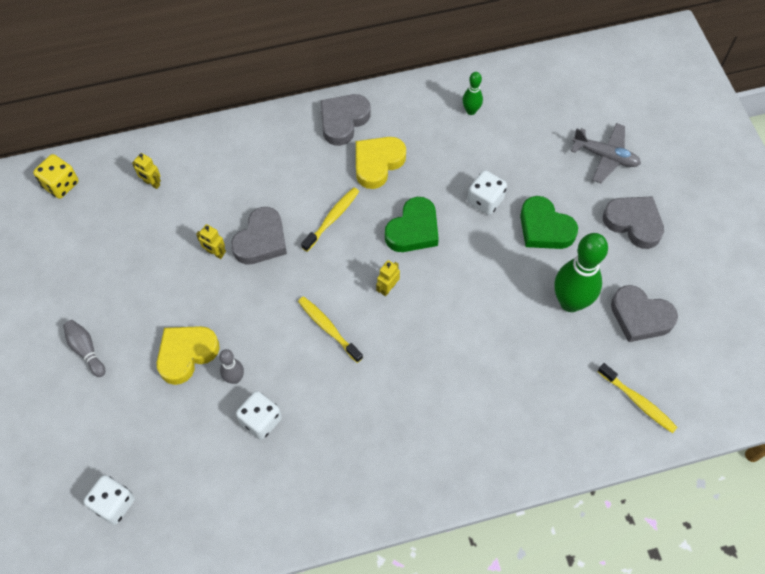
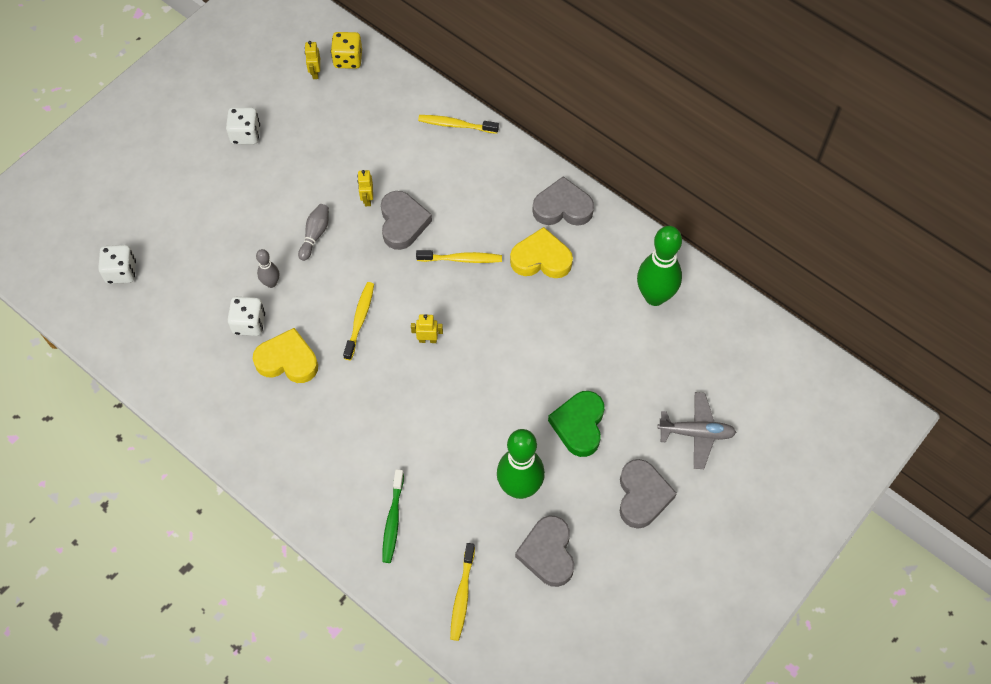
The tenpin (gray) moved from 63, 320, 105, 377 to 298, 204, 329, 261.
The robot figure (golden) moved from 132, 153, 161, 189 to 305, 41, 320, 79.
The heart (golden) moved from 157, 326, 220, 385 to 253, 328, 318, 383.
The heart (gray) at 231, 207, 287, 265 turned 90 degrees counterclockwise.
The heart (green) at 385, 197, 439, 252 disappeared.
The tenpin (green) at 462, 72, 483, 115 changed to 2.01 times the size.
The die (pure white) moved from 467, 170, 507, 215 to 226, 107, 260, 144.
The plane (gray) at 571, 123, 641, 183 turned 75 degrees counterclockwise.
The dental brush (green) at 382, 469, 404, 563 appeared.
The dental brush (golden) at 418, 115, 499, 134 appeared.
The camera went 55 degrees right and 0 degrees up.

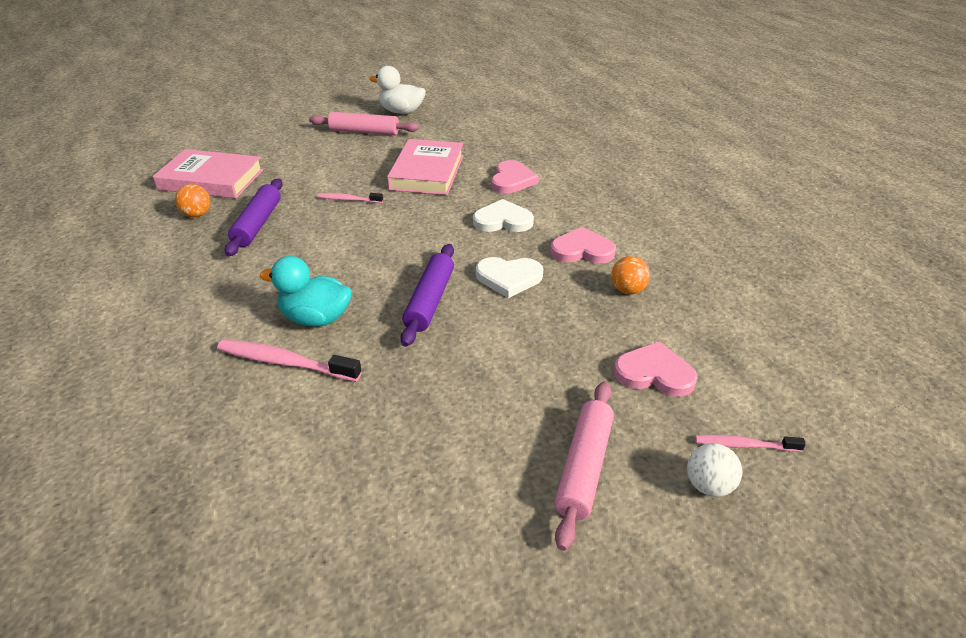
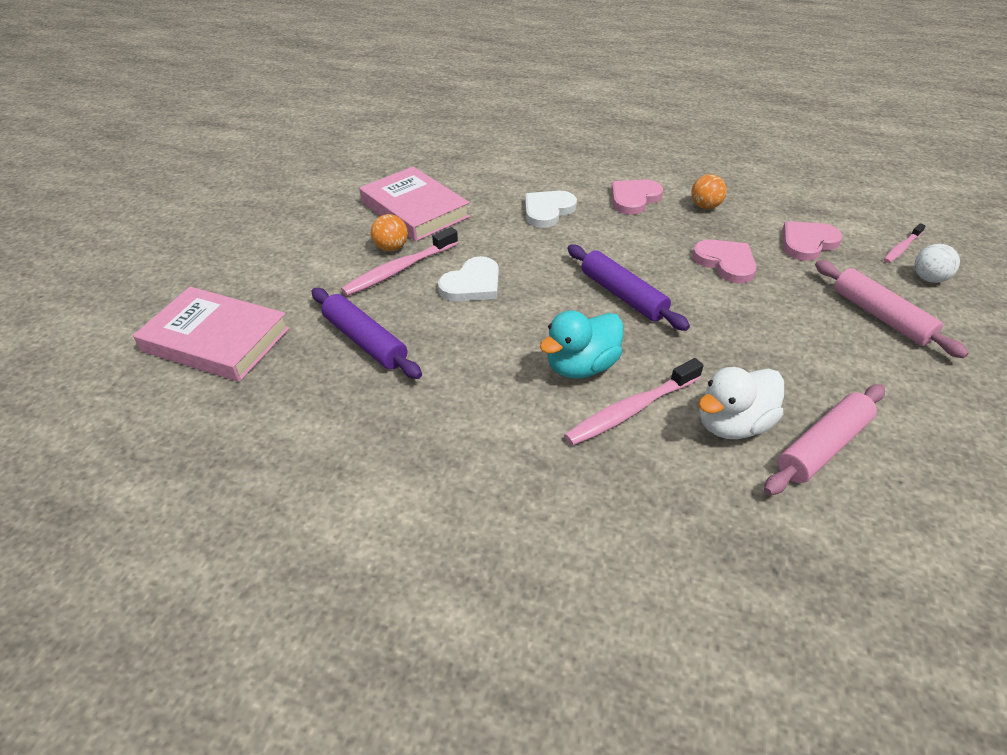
The book (rose-pink) at 153, 149, 263, 198 turned 60 degrees clockwise.
The sphere (orange-coloured) moved from 175, 184, 210, 217 to 371, 214, 408, 251.
The dough roller (rose-pink) moved from 309, 112, 419, 135 to 764, 384, 885, 495.
The dental brush (rose-pink) at 317, 193, 383, 203 changed to 1.70 times the size.
The toy duck (pure white) moved from 369, 66, 426, 114 to 698, 367, 784, 439.
The heart (pure white) moved from 476, 257, 543, 298 to 438, 256, 499, 301.
The heart (rose-pink) moved from 492, 160, 539, 194 to 692, 239, 757, 283.
The camera went 50 degrees left and 5 degrees up.

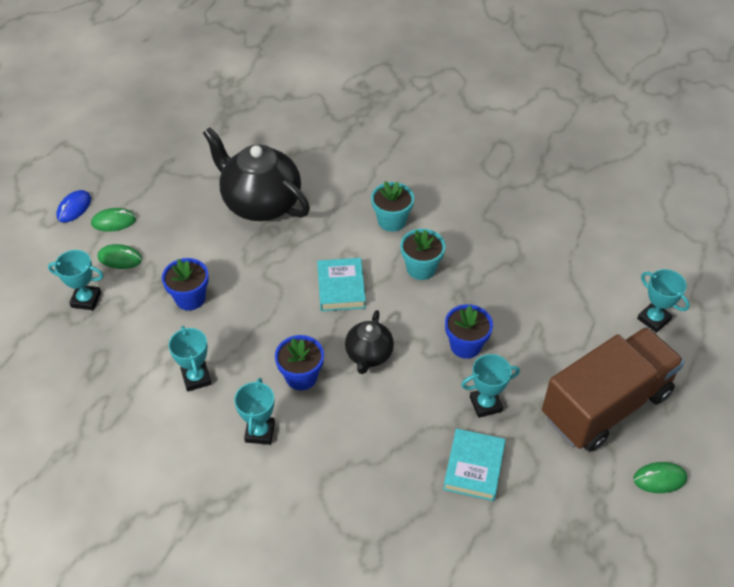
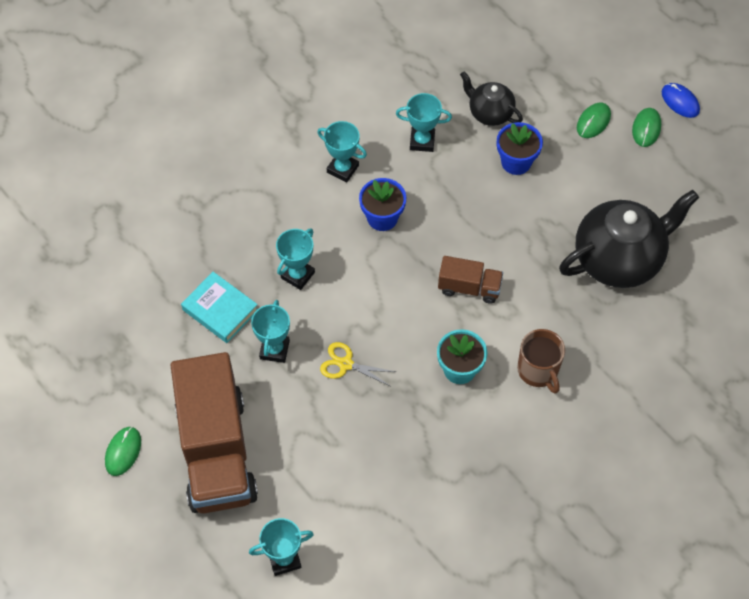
The award cup (turquoise) moved from 48, 250, 103, 310 to 276, 228, 315, 290.
The book (turquoise) at 317, 258, 366, 311 was replaced by the toy truck (russet) at 438, 256, 503, 304.
The china teapot (ebony) moved from 345, 310, 394, 374 to 460, 72, 523, 126.
The potted plant (turquoise) at 371, 181, 414, 232 was replaced by the tea mug (russet) at 517, 329, 565, 394.
The potted plant (blue) at 445, 304, 493, 359 was replaced by the scissors (golden) at 320, 342, 396, 386.
The camera went 115 degrees right and 10 degrees up.

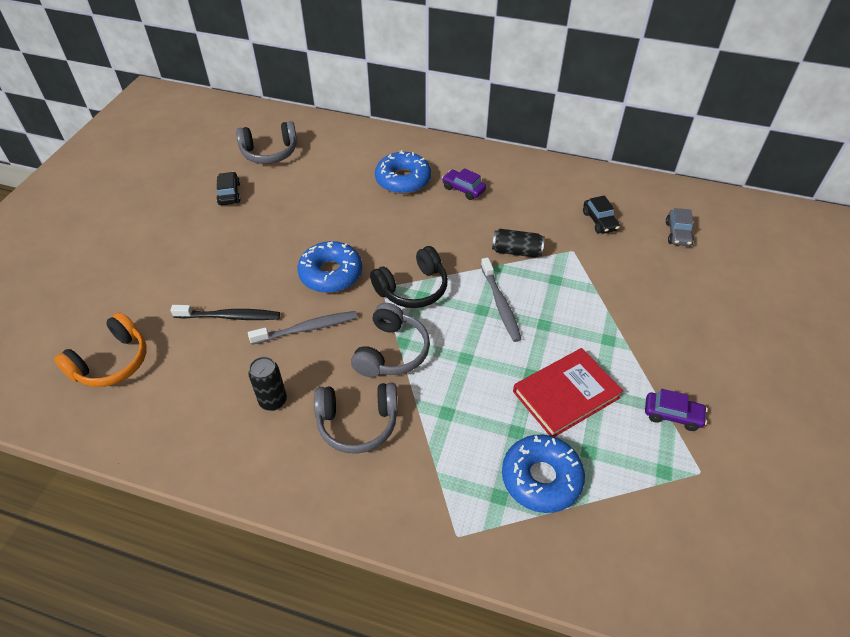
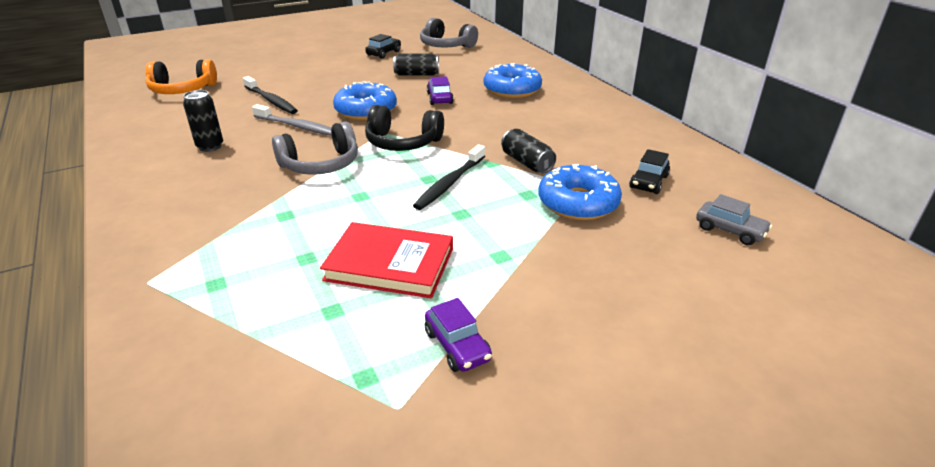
The over-ear headphones (gray) at 314, 383, 398, 454 disappeared.
The automobile (violet) moved from 442, 168, 486, 200 to 427, 76, 454, 105.
The dental brush (gray) at 481, 258, 521, 342 became the dental brush (ebony) at 413, 145, 485, 210.
The donut (blue) moved from 502, 435, 585, 513 to 538, 164, 622, 220.
The automobile (gray) at 666, 208, 694, 246 turned 105 degrees counterclockwise.
The tin (ebony) at 393, 54, 439, 76 appeared.
The camera went 45 degrees right and 15 degrees down.

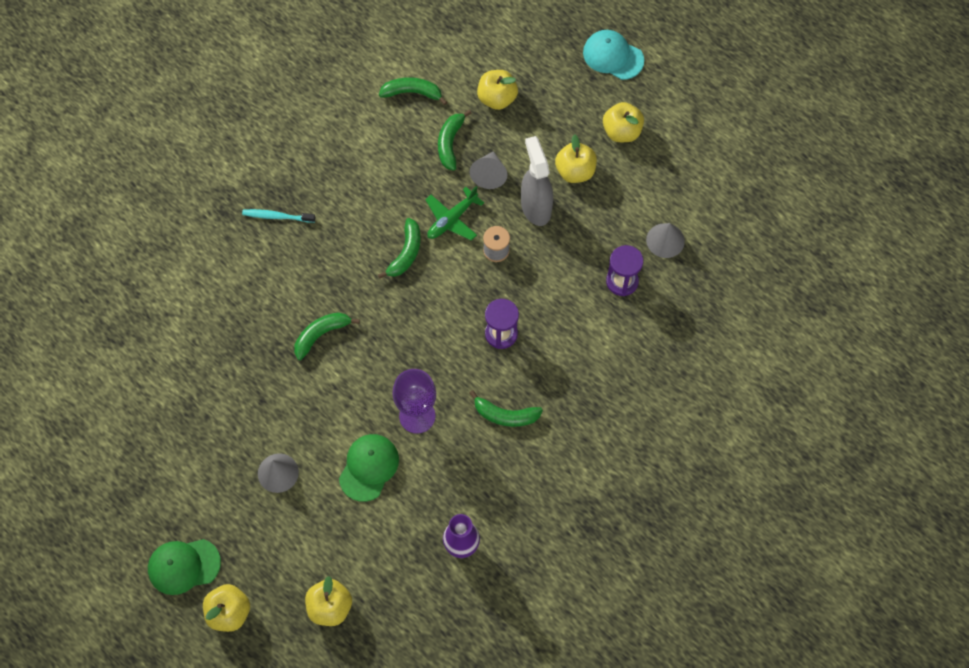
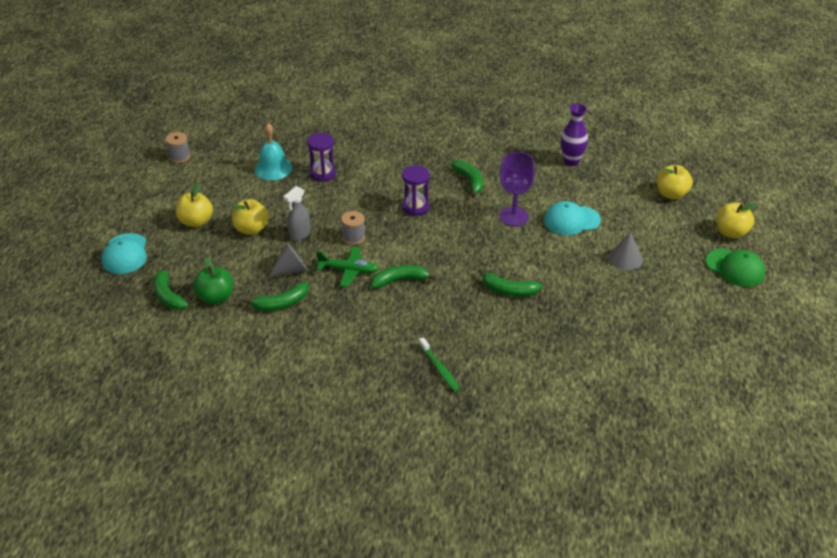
The dental brush (turquoise) at 242, 209, 316, 223 became the dental brush (green) at 419, 337, 460, 392.
The baseball cap (green) at 339, 434, 399, 502 became the baseball cap (turquoise) at 544, 201, 601, 235.
The banana (green) moved from 379, 77, 447, 105 to 153, 265, 188, 310.
The apple (golden) at 477, 70, 518, 110 became the apple (green) at 193, 257, 233, 304.
The spray bottle (gray) at 521, 136, 553, 226 changed to 0.65 times the size.
The cone (gray) at 646, 223, 685, 258 was replaced by the bell (turquoise) at 254, 123, 292, 180.
The reel of thread (gray) at 166, 132, 190, 163 appeared.
The camera went 125 degrees left and 25 degrees down.

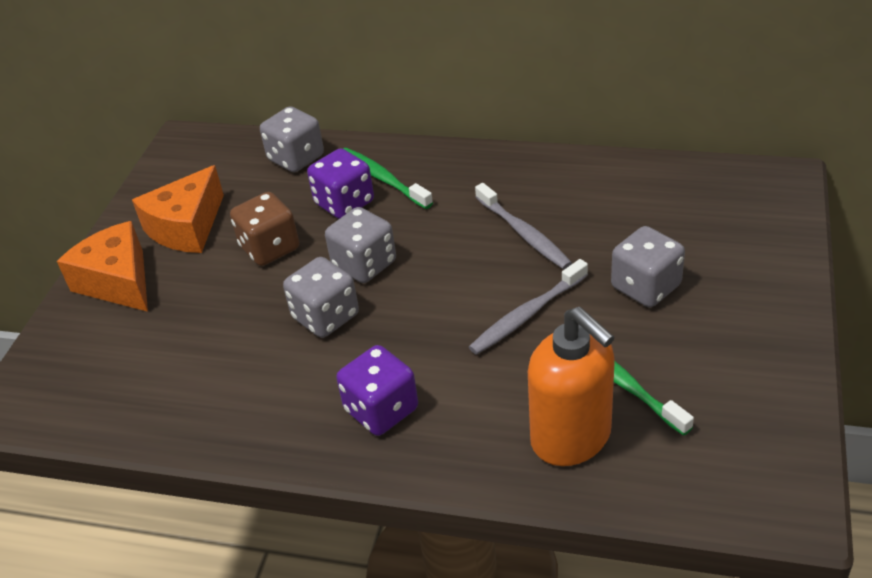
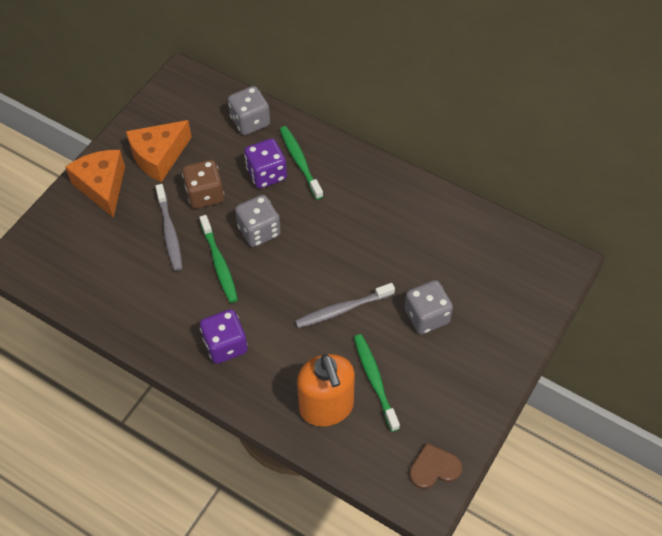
The die (gray) at 283, 257, 359, 338 was replaced by the dental brush (green) at 199, 215, 238, 303.
The dental brush (gray) moved from 475, 183, 572, 270 to 155, 184, 182, 271.
The heart (russet) at 409, 443, 462, 489 appeared.
The camera went 15 degrees right and 15 degrees up.

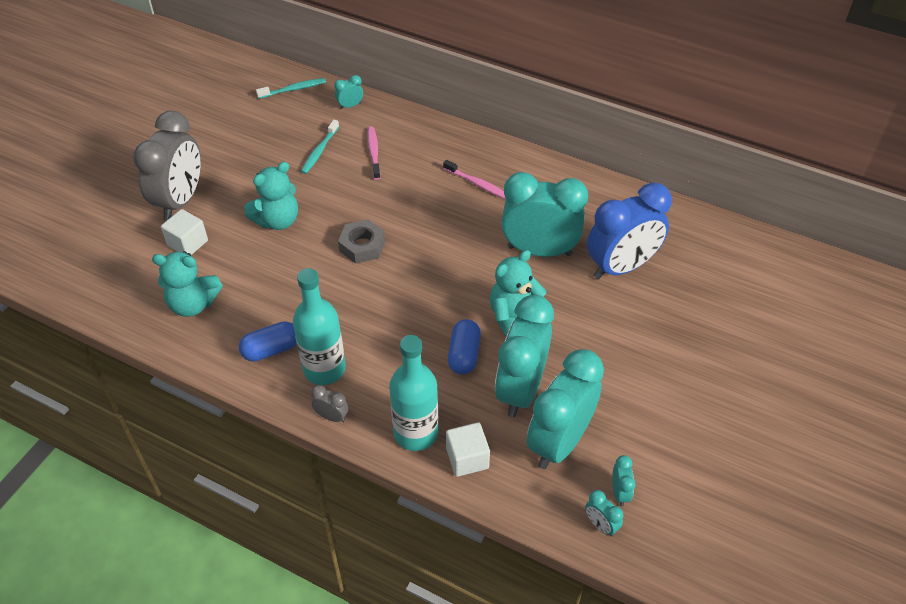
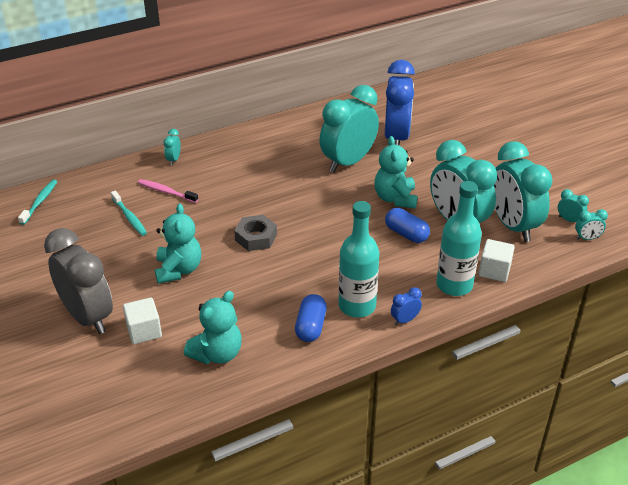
The alarm clock (gray) at 311, 385, 349, 423 became the alarm clock (blue) at 391, 287, 422, 325.
The alarm clock (turquoise) moved from 334, 75, 363, 109 to 164, 129, 181, 165.
The dental brush (rose-pink) at 443, 159, 506, 199 disappeared.
The camera went 55 degrees left and 10 degrees down.

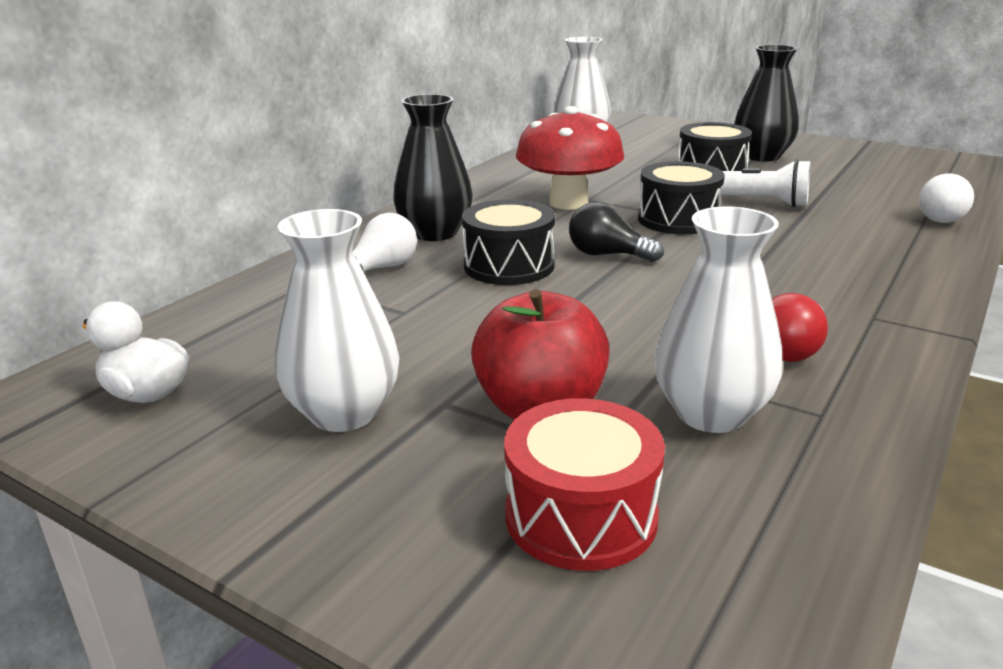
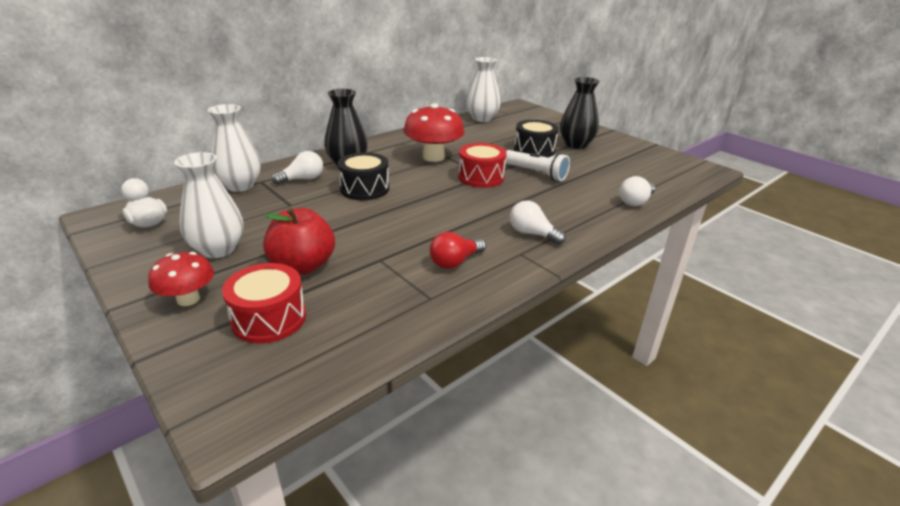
The lightbulb (ebony) at 569, 202, 664, 262 disappeared.
The snare drum (ebony) at 638, 161, 725, 234 became the snare drum (crimson) at 458, 143, 507, 188.
The flower vase (pure white) moved from 654, 206, 782, 433 to 208, 104, 261, 192.
The fungus (crimson) at 148, 252, 214, 306 appeared.
The lightbulb (pure white) at 510, 200, 566, 245 appeared.
The camera went 15 degrees right and 5 degrees up.

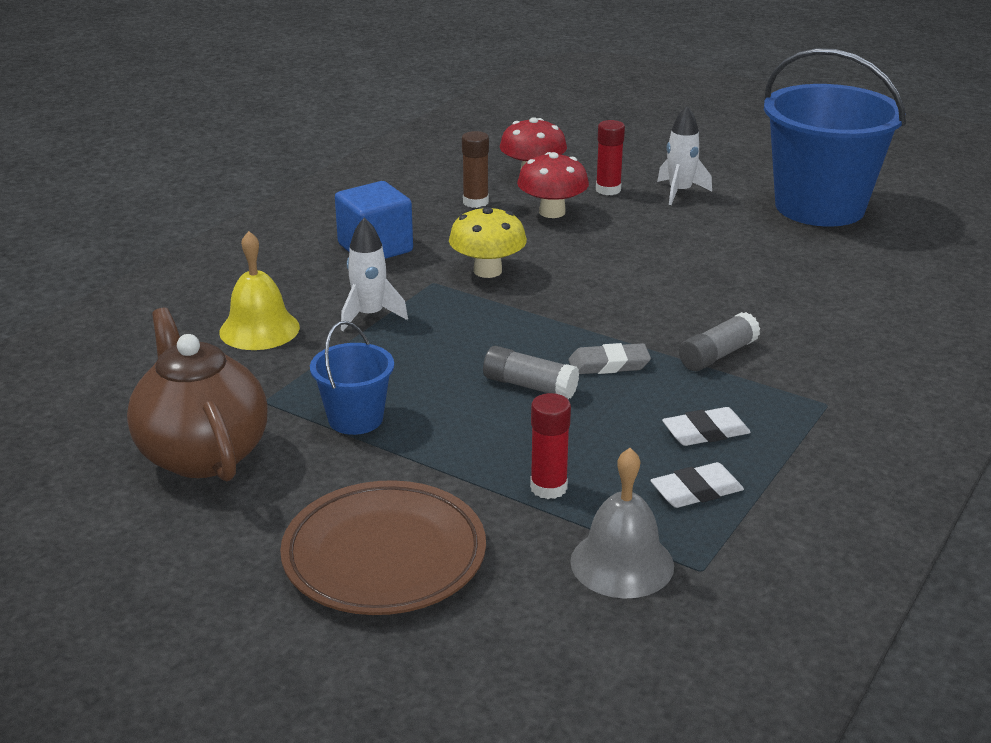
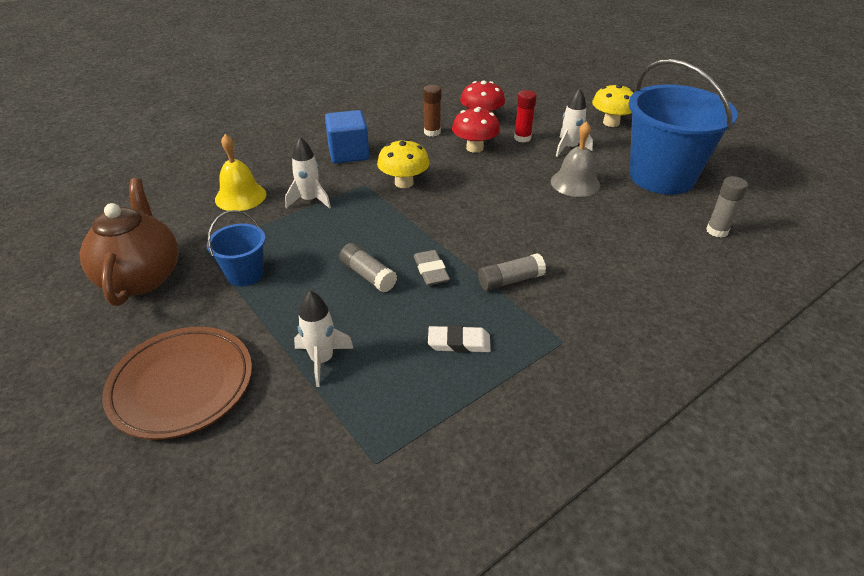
The glue (crimson) at 530, 393, 571, 499 was replaced by the spaceship (pure white) at 294, 291, 354, 387.
The gum eraser (gray) at 569, 343, 651, 374 turned 60 degrees clockwise.
The bell (gray) moved from 570, 448, 674, 598 to 551, 121, 600, 197.
The gum eraser (pure white) at 650, 462, 744, 508 disappeared.
The fungus (golden) at 592, 84, 635, 127 appeared.
The glue (gray) at 706, 176, 748, 237 appeared.
The camera went 20 degrees right and 10 degrees up.

